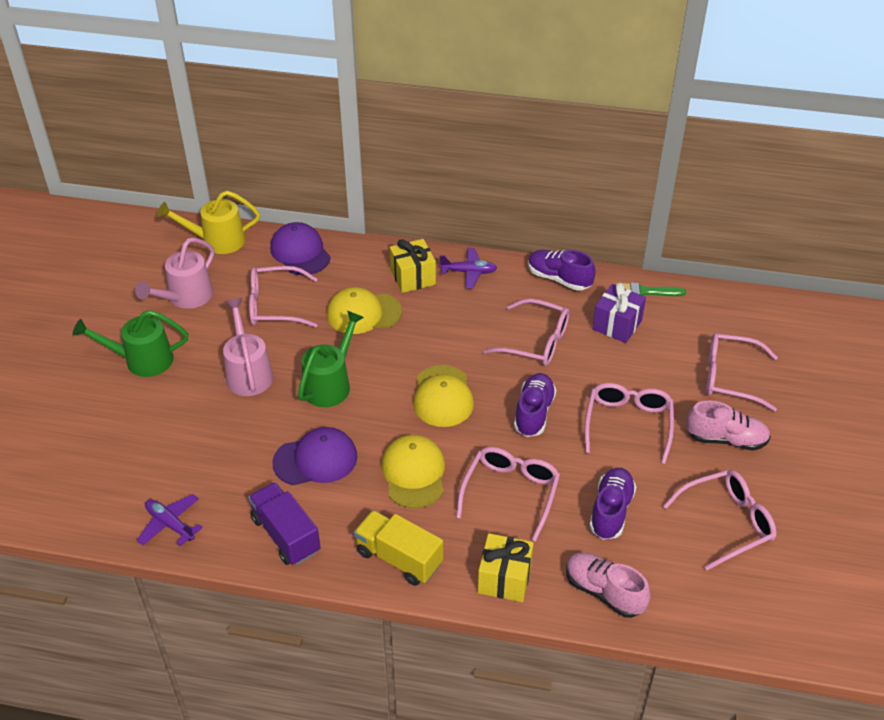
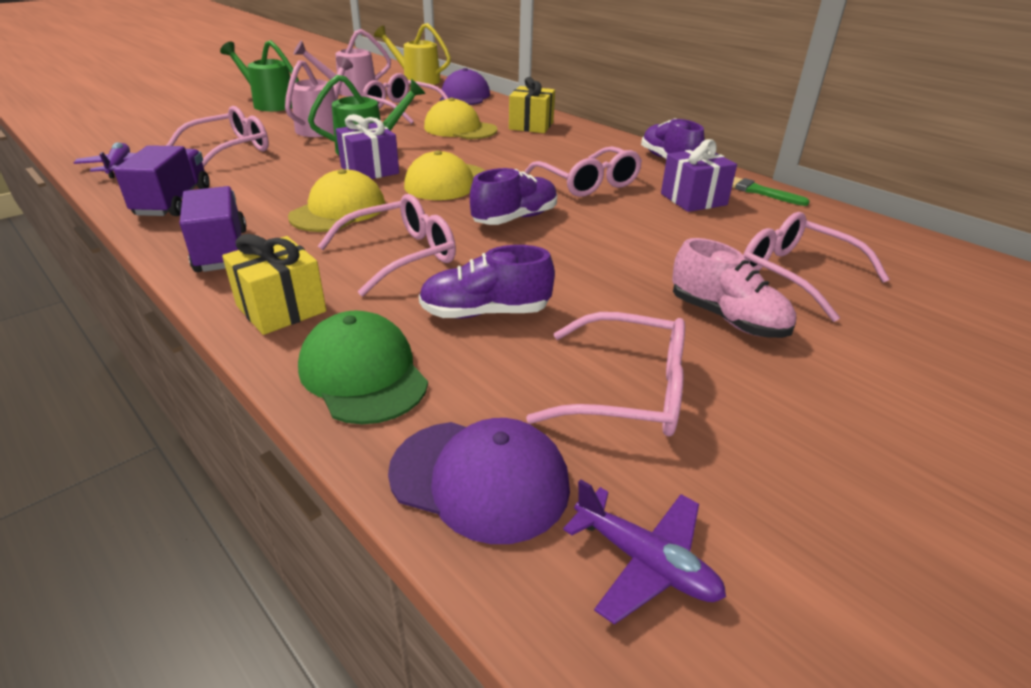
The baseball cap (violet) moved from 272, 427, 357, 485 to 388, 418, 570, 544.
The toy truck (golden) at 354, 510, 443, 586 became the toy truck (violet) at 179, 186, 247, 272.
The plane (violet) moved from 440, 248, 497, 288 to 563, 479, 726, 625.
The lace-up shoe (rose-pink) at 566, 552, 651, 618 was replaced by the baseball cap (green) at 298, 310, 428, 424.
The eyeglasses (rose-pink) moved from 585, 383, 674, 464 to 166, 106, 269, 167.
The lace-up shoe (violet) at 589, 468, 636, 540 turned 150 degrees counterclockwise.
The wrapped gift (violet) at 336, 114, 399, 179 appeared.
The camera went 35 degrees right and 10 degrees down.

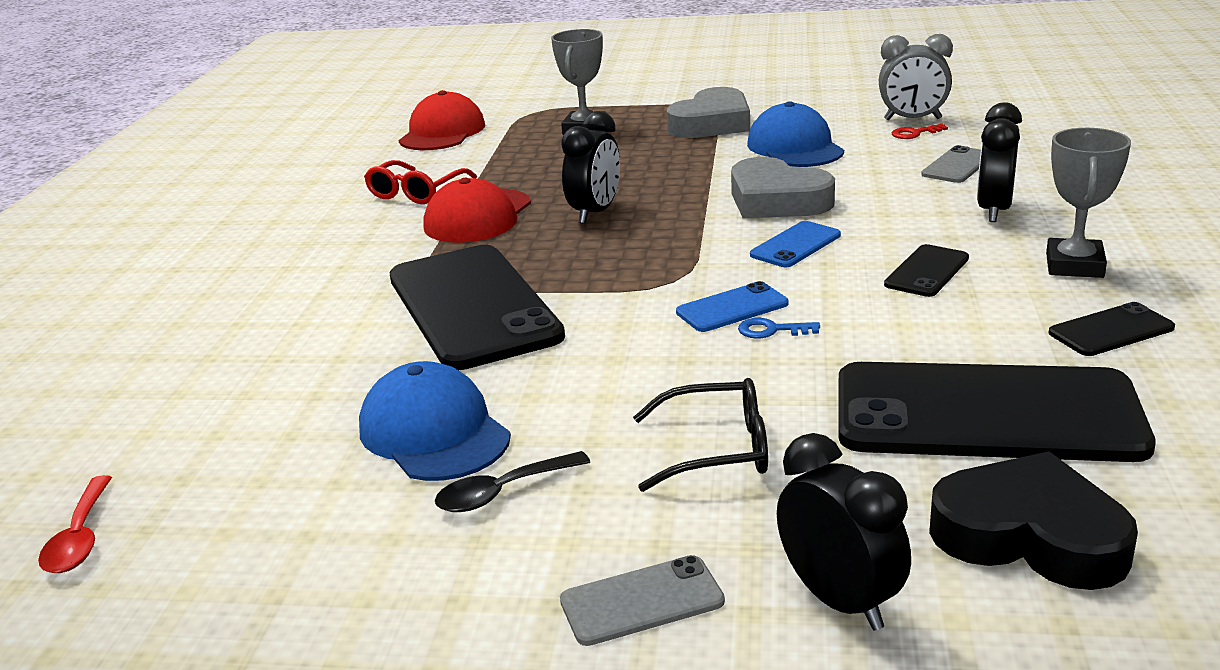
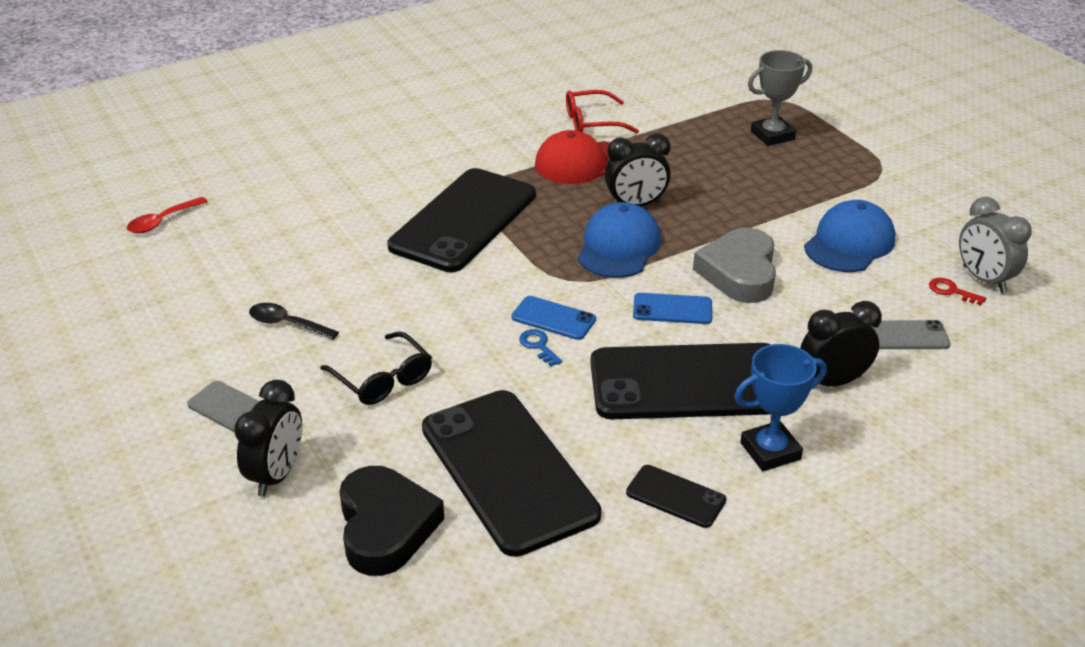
The baseball cap (blue) moved from 359, 361, 511, 481 to 577, 202, 661, 278.
The baseball cap (crimson) at 399, 90, 485, 150 disappeared.
The heart (gray) at 667, 87, 750, 138 disappeared.
The phone (ebony) at 884, 244, 969, 297 changed to 2.29 times the size.
The award cup (gray) at 1046, 128, 1131, 278 became the award cup (blue) at 734, 344, 827, 471.
The camera went 50 degrees right and 10 degrees up.

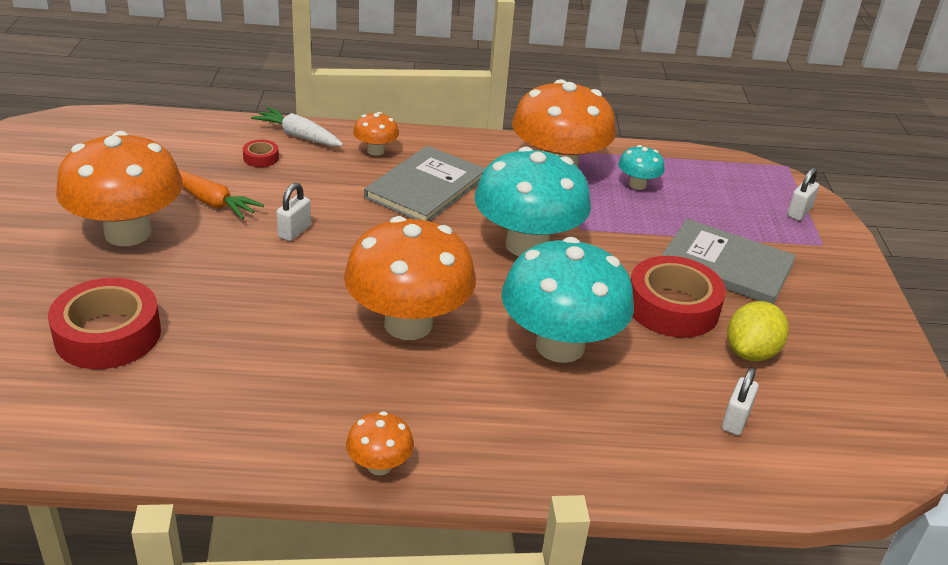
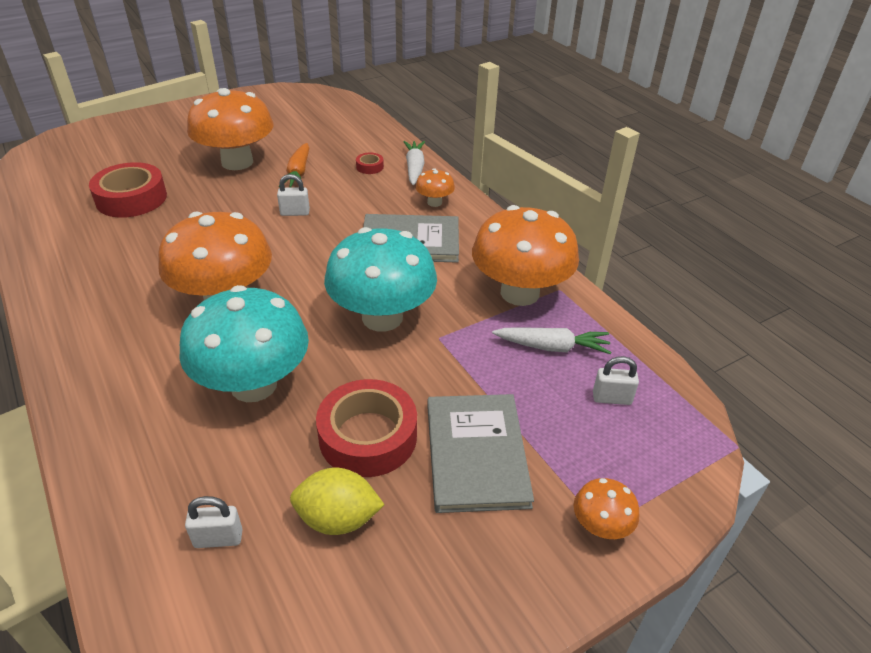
The fungus (orange-coloured) moved from 346, 411, 414, 476 to 574, 478, 639, 539.
The fungus (turquoise) at 618, 145, 665, 190 was replaced by the carrot (pure white) at 492, 328, 612, 354.
The padlock (pure white) moved from 787, 168, 819, 221 to 593, 356, 639, 405.
The camera went 60 degrees right and 5 degrees up.

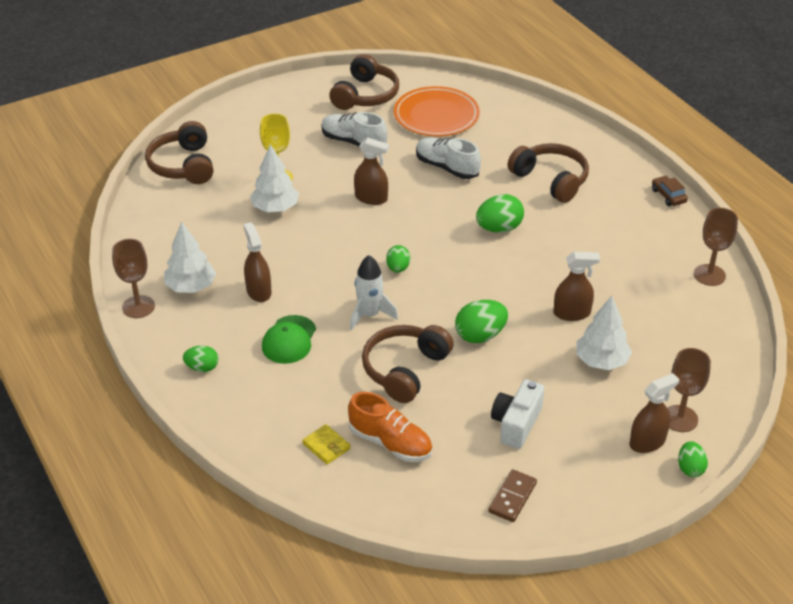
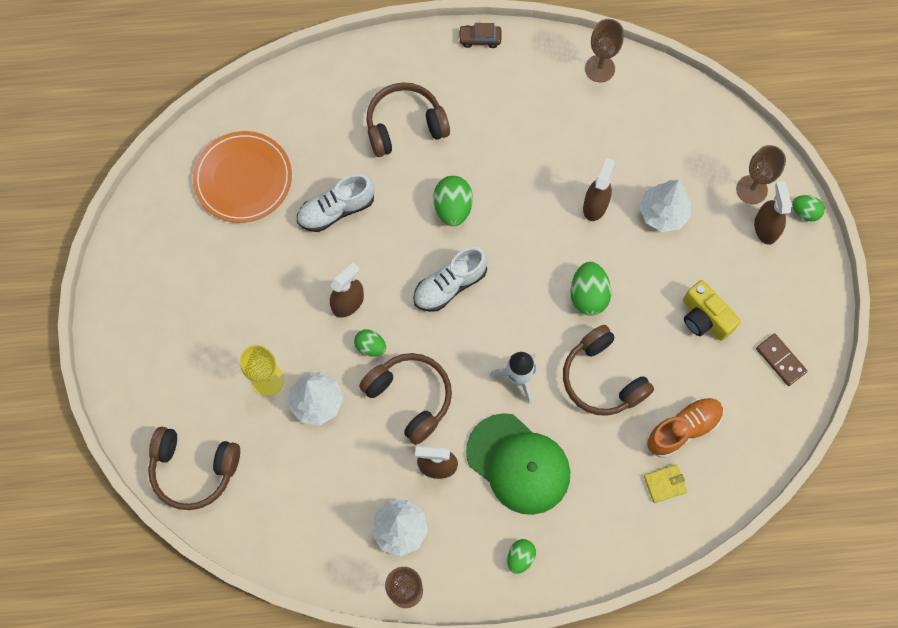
The baseball cap (green) at 262, 315, 316, 364 changed to 1.65 times the size.
The lace-up shoe (pure white) moved from 321, 112, 388, 146 to 413, 247, 488, 312.
The over-ear headphones (russet) moved from 329, 54, 399, 110 to 359, 353, 452, 445.
The toy egg (green) moved from 386, 245, 410, 273 to 354, 329, 386, 357.
The compact camera (pure white) at 491, 379, 544, 449 became the compact camera (golden) at 683, 280, 741, 341.
The camera went 65 degrees left and 30 degrees up.

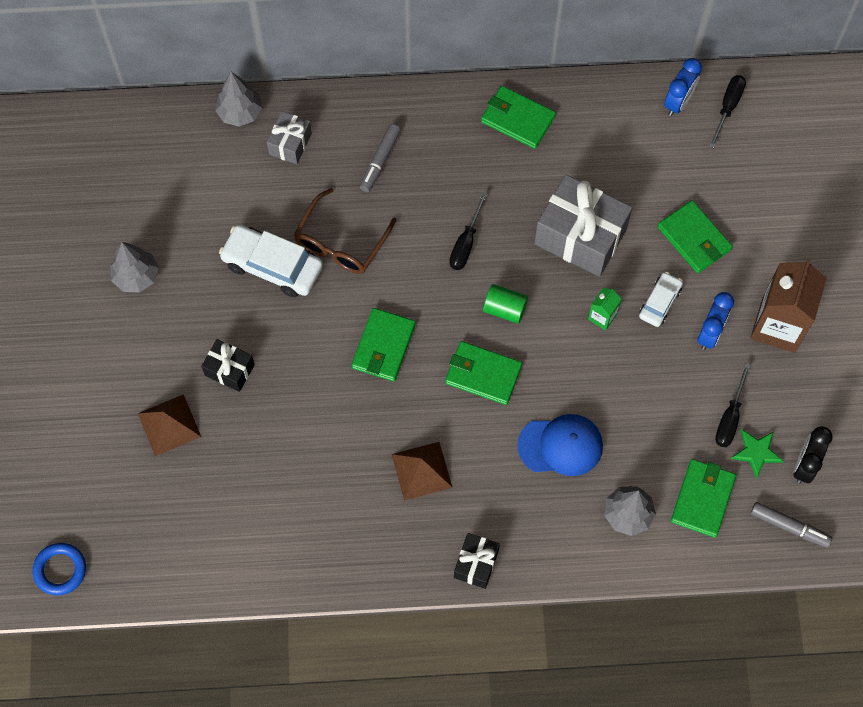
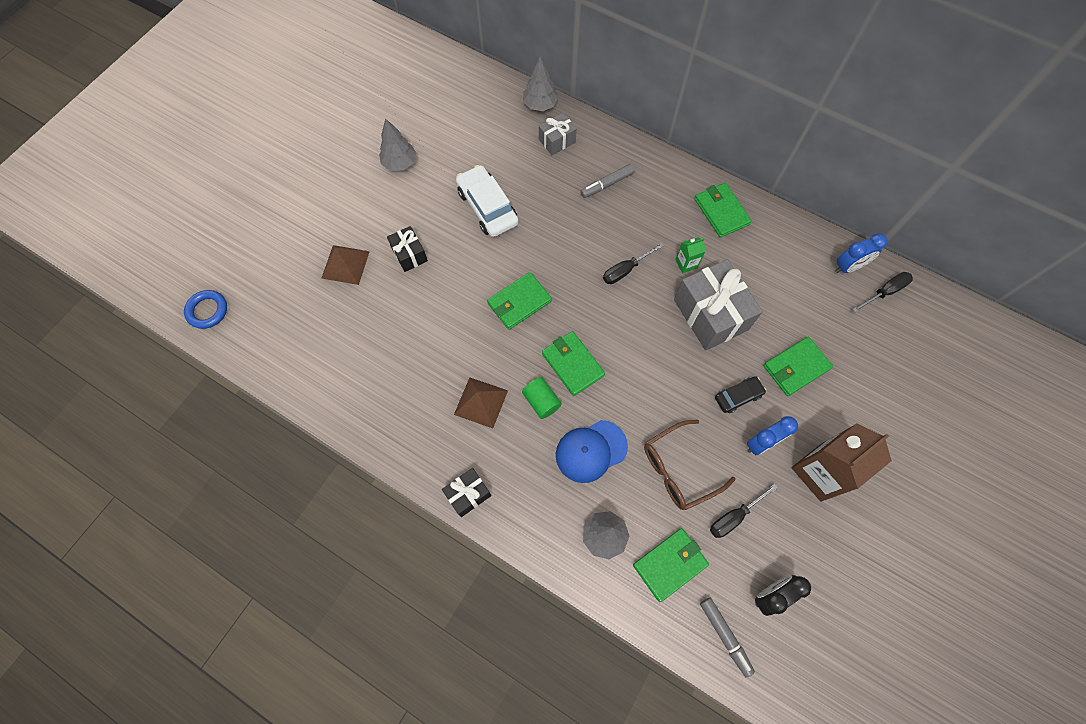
The eyeglasses (russet) moved from 294, 188, 397, 274 to 644, 420, 736, 510.
The cylinder shape (green) moved from 483, 284, 528, 324 to 522, 377, 562, 419.
The baseball cap (blue) at 517, 414, 603, 476 turned 120 degrees clockwise.
The milk carton (green) moved from 588, 288, 621, 330 to 675, 237, 706, 273.
The automobile (pure white) at 639, 272, 683, 327 became the automobile (ebony) at 715, 376, 766, 413.
The wallet (green) at 658, 200, 733, 273 turned 60 degrees clockwise.
The star shape (green) at 731, 429, 783, 479 disappeared.
The camera went 35 degrees right and 0 degrees up.

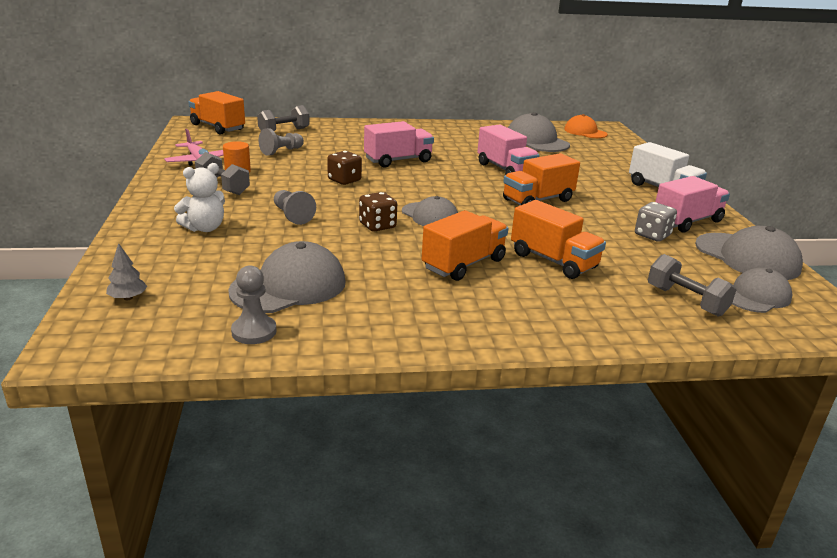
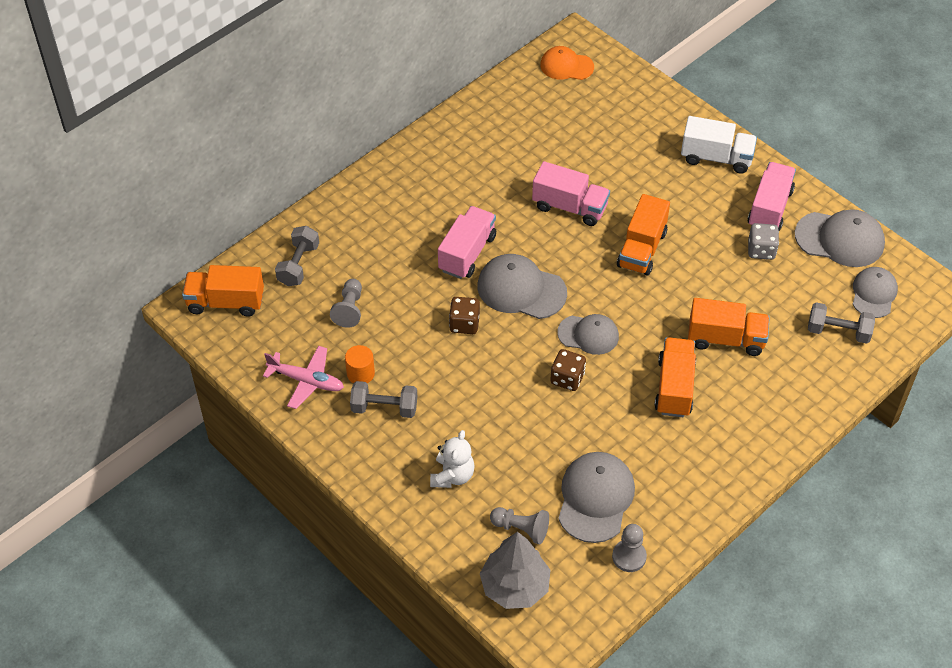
The fir tree (gray) at 106, 243, 147, 300 changed to 2.21 times the size.
The pawn (gray) moved from 274, 190, 316, 225 to 490, 507, 549, 544.
The baseball cap (gray) moved from 508, 112, 570, 152 to 478, 254, 567, 319.
The camera went 35 degrees left and 25 degrees up.

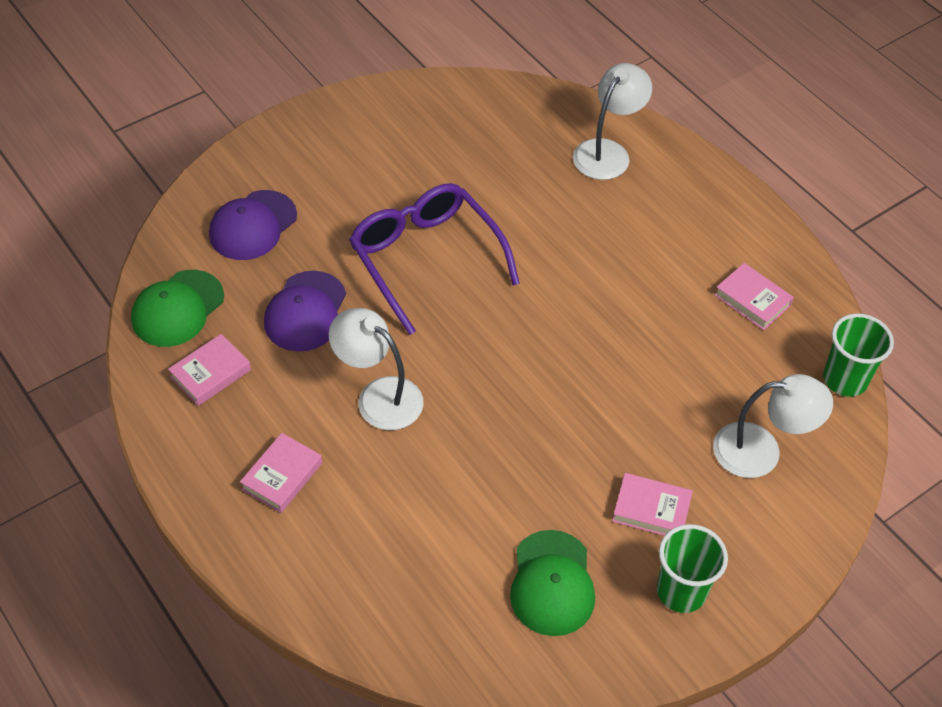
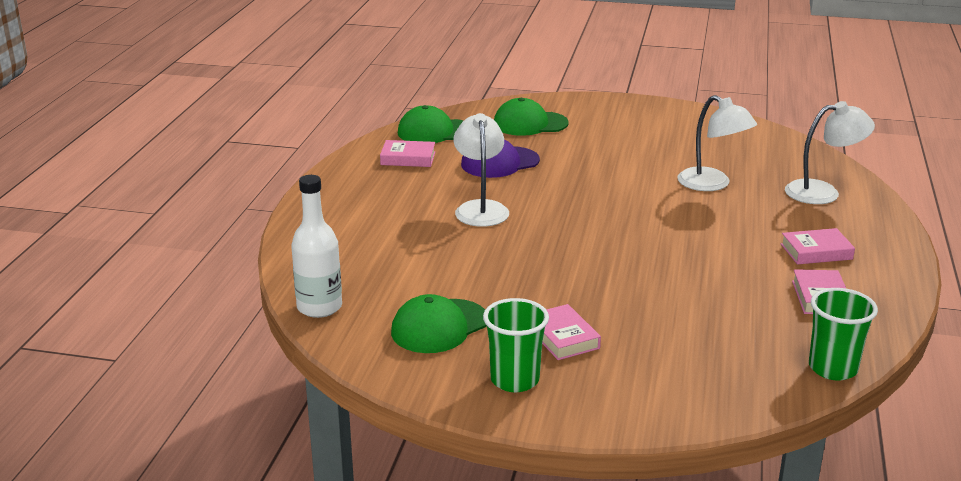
The baseball cap (violet) at 209, 190, 297, 260 became the baseball cap (green) at 494, 98, 568, 136.
The book (rose-pink) moved from 240, 433, 322, 513 to 781, 228, 855, 265.
The eyeglasses (violet) at 349, 183, 520, 335 disappeared.
The reading lamp (pure white) moved from 713, 374, 833, 478 to 677, 95, 757, 191.
The bottle (pure white) at 291, 175, 342, 318 appeared.
The camera went 50 degrees right and 25 degrees down.

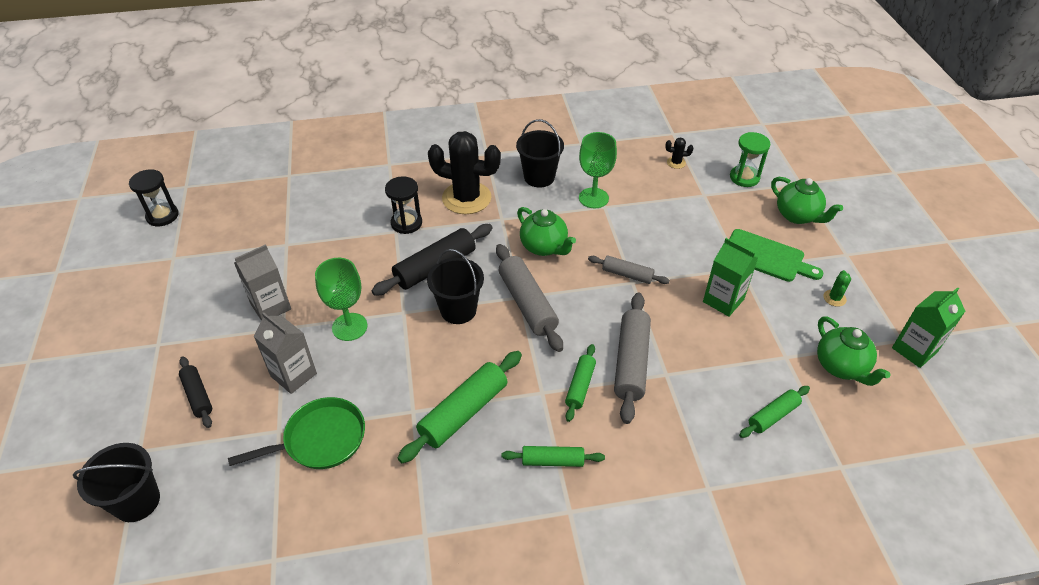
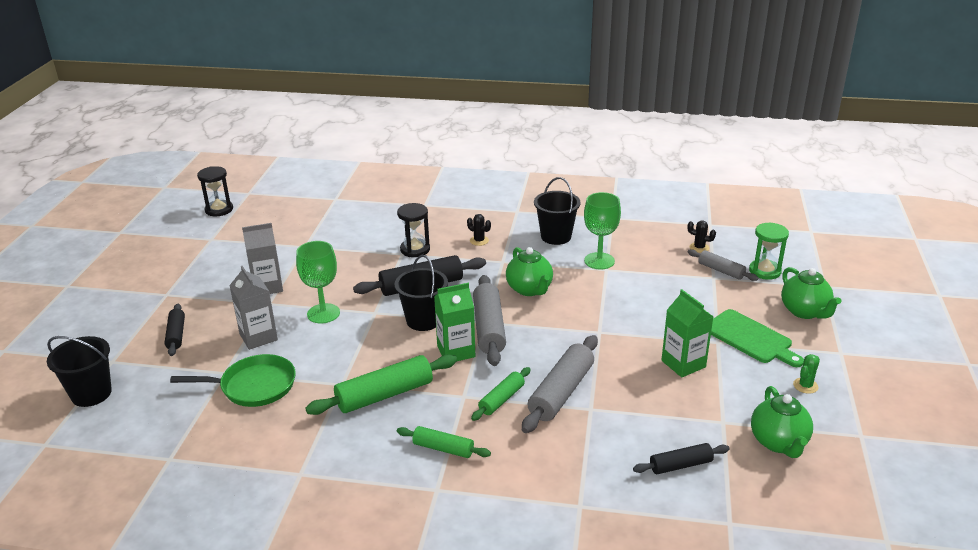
The prickly plant (ebony) at 428, 131, 501, 214 changed to 0.40 times the size.
The dough roller (gray) moved from 588, 256, 670, 284 to 688, 249, 758, 281.
The dough roller (green) at 739, 386, 810, 438 became the dough roller (ebony) at 633, 443, 730, 474.
The milk carton (green) moved from 892, 287, 965, 368 to 434, 283, 475, 361.
The camera went 20 degrees right and 15 degrees down.

